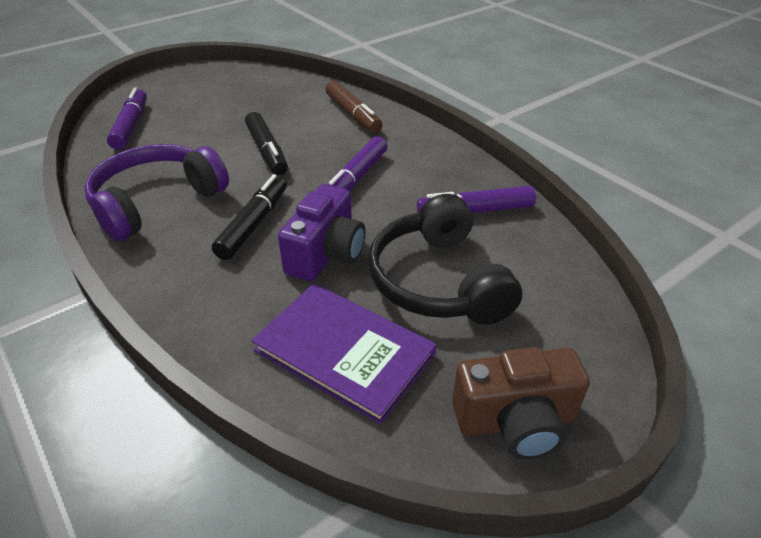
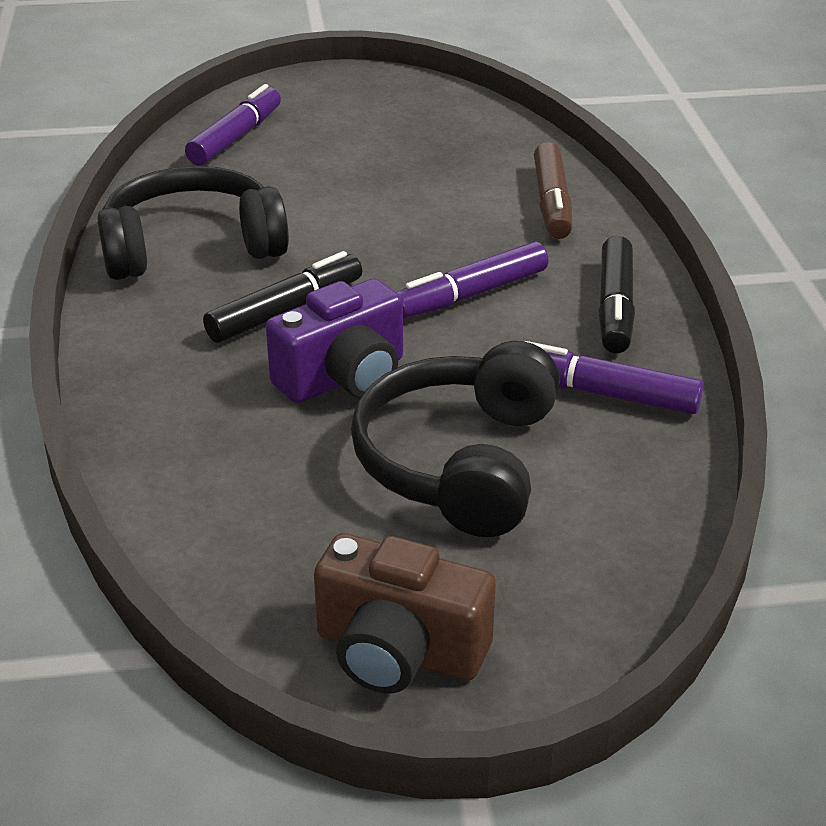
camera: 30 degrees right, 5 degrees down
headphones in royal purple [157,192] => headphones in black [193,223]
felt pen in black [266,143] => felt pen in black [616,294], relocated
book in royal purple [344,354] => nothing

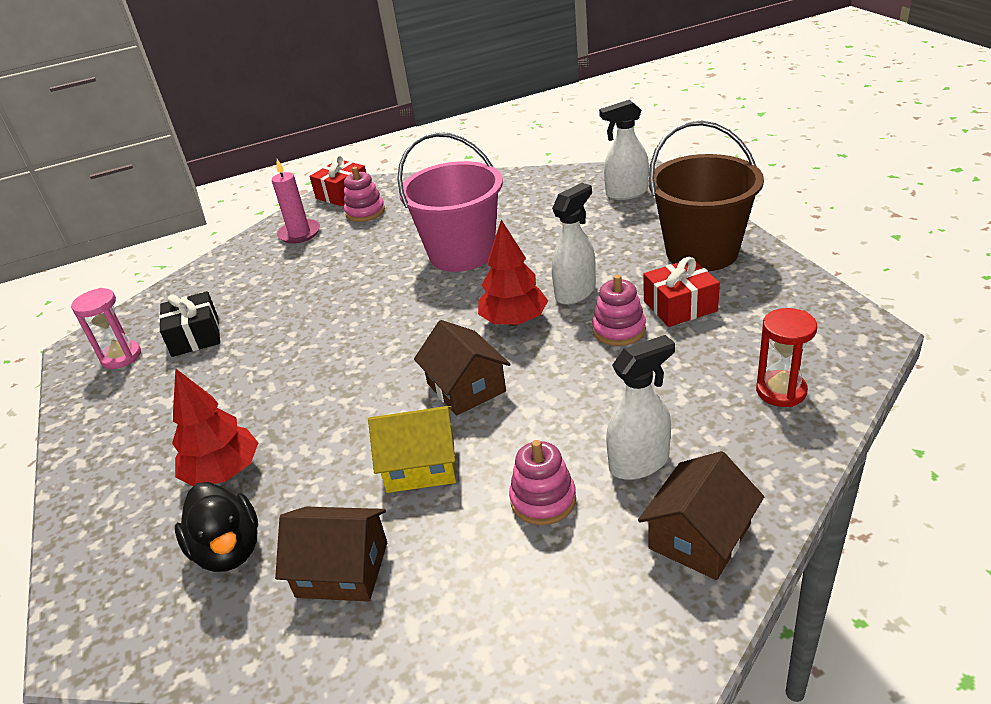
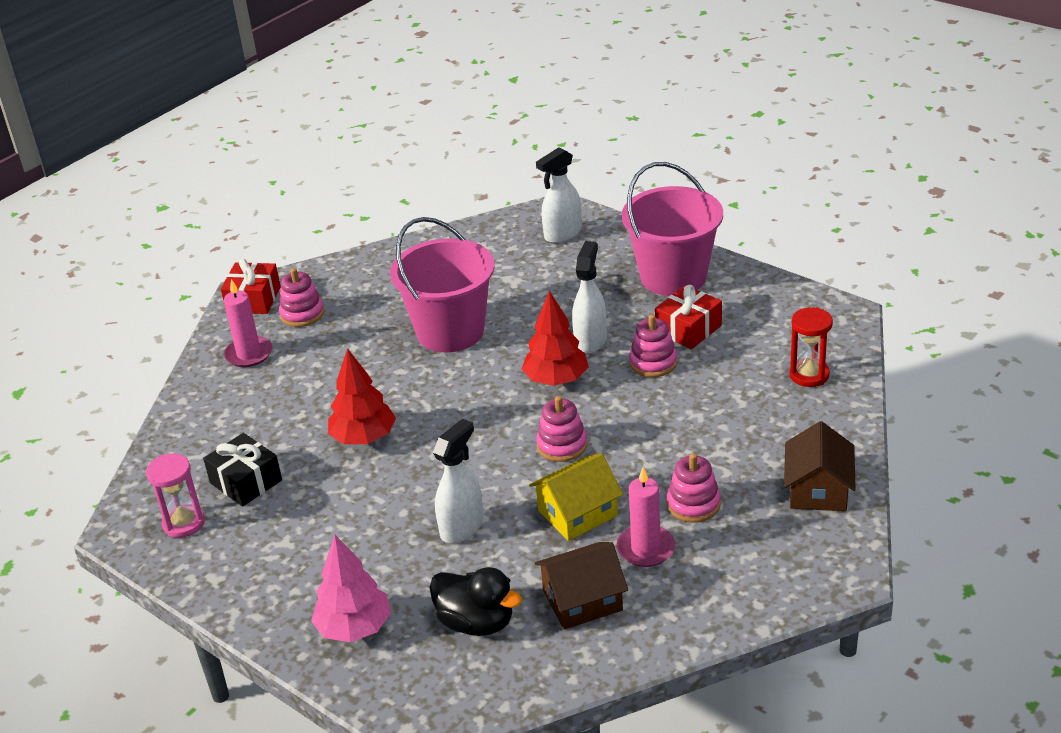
camera: 30 degrees left, 0 degrees up
fir tree in red [215,427] => fir tree in red [362,396], relocated
toy house in russet [462,368] => stacking rings in rosy [561,429]
sprayer in white [640,407] => sprayer in white [458,481], relocated
sand bucket in russet [706,196] => sand bucket in rosy [672,229]
nothing => fir tree in rosy [351,588]
nothing => wax candle in rosy [645,517]

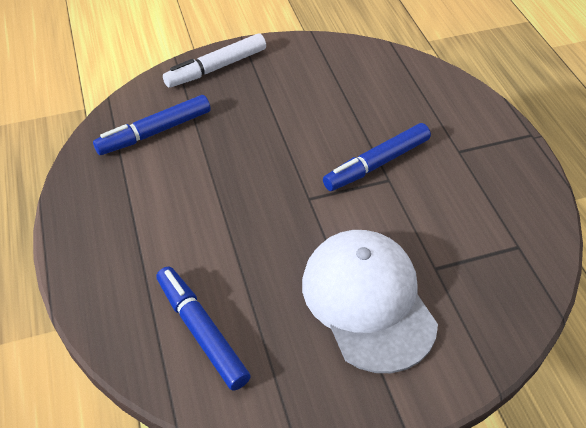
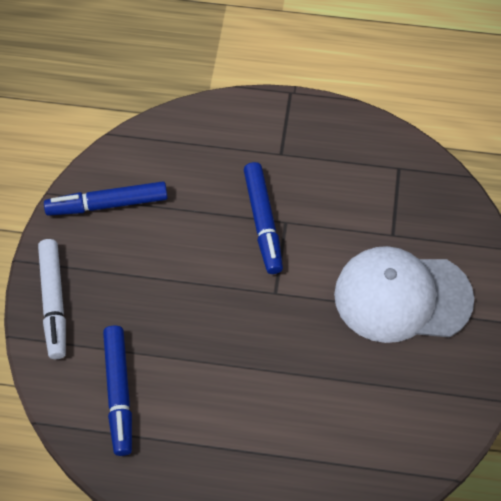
camera: 65 degrees left, 10 degrees up
felt pen in royal blue [203,329] => felt pen in royal blue [106,198], relocated

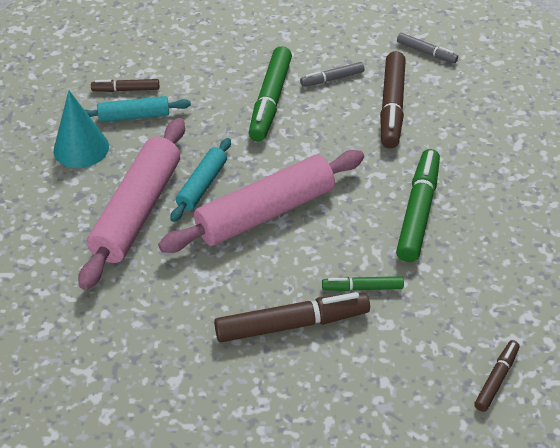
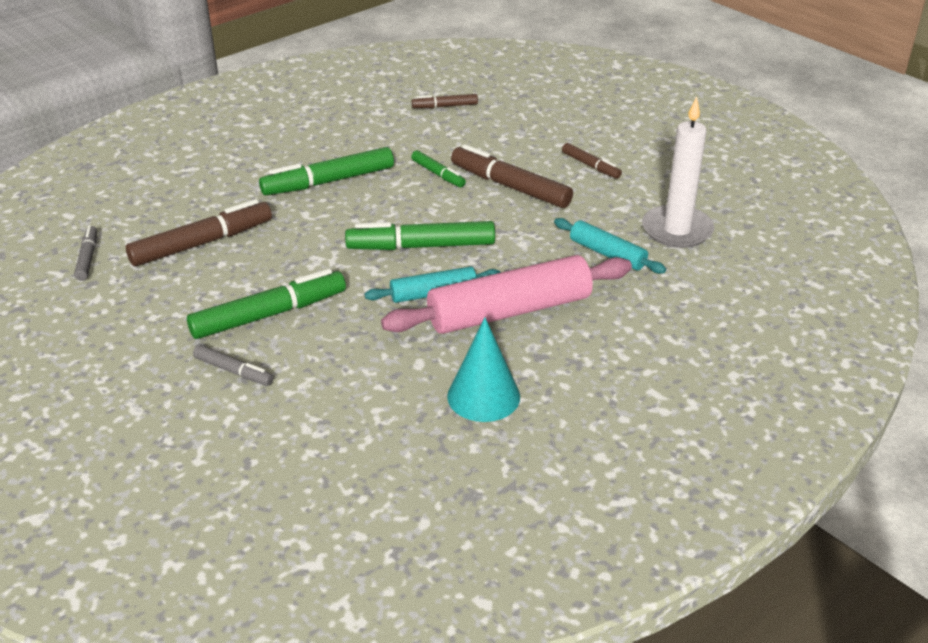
camera: 130 degrees left, 10 degrees down
dough roller in turquoise [138,109] => dough roller in turquoise [610,246], relocated
felt pen in russet [125,85] => felt pen in russet [592,161], relocated
dough roller in rosy [261,201] => felt pen in leaf-green [420,235]
felt pen in ash-grey [332,74] => felt pen in ash-grey [233,365], relocated
nothing => wax candle in white [678,172]

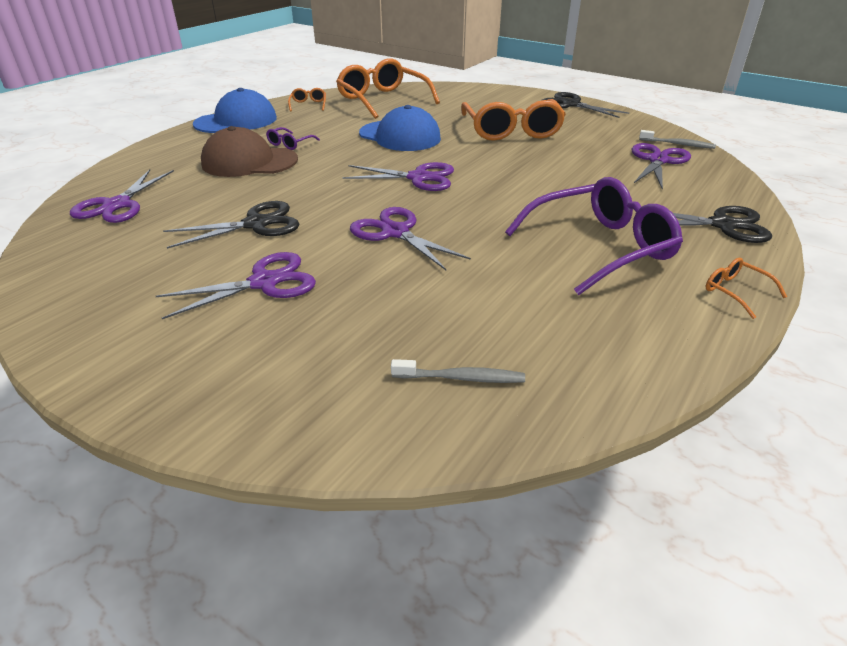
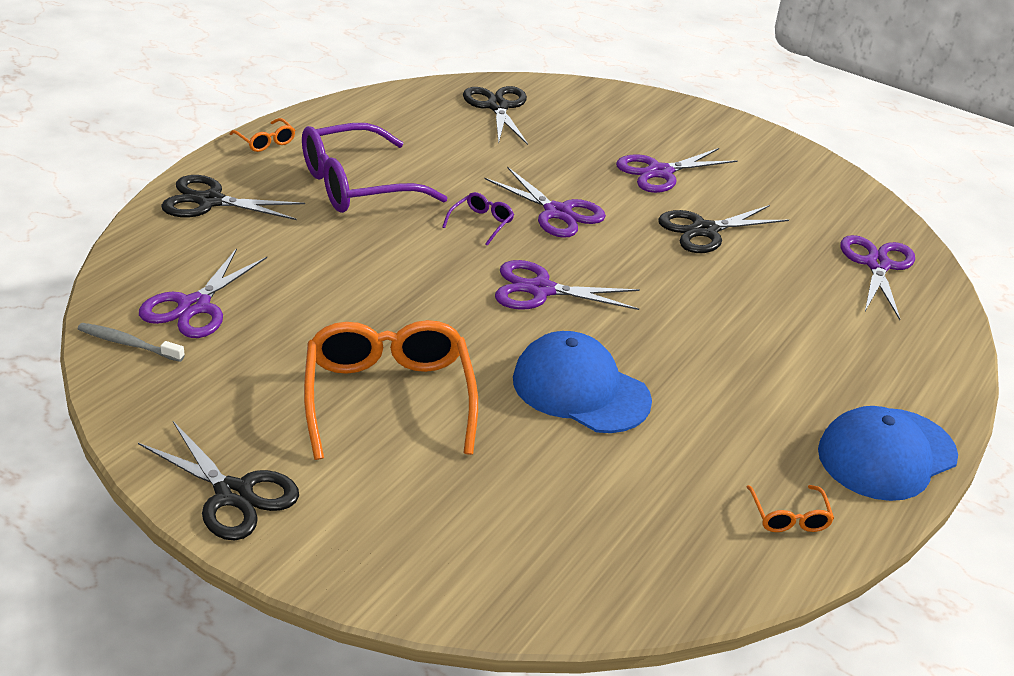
camera: 175 degrees right, 0 degrees up
baseball cap in russet [249,151] => nothing
eyeglasses in royal purple [293,138] => eyeglasses in royal purple [478,219], relocated
eyeglasses in orange [388,88] => nothing
toothbrush in ash-grey [458,371] => shears in black [495,115]

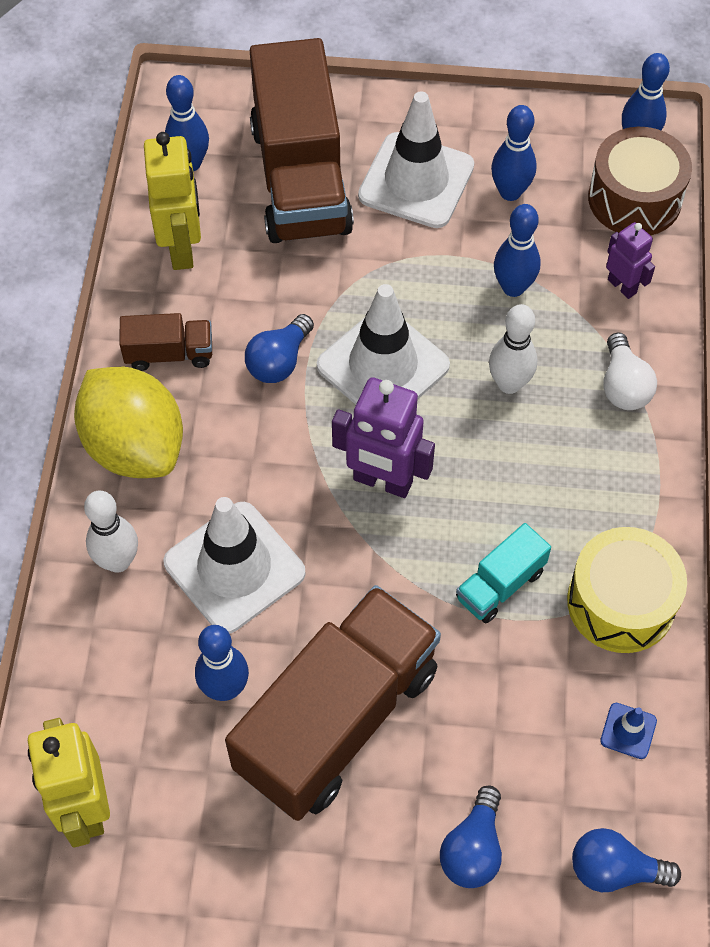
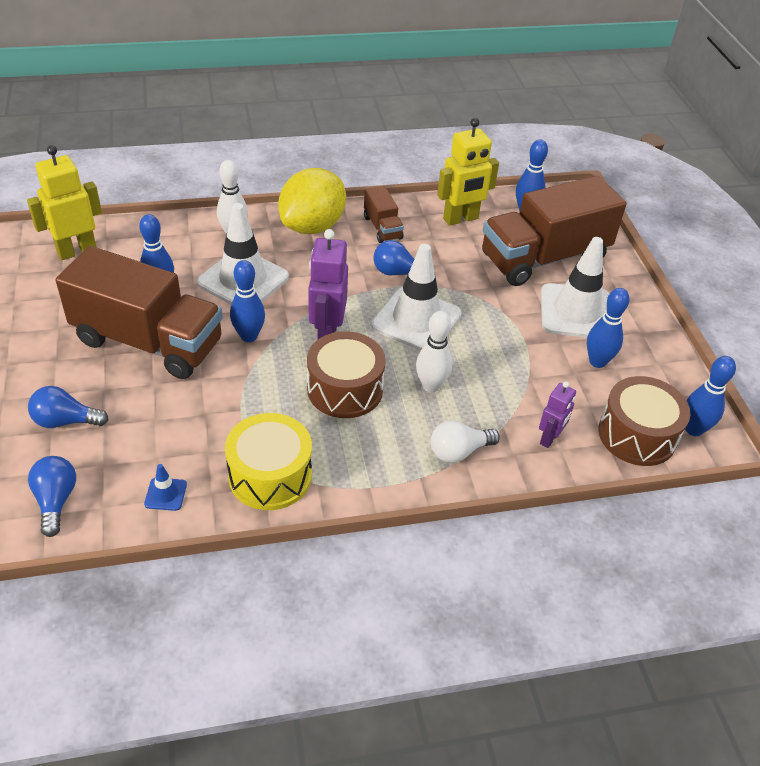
camera: 70 degrees right, 15 degrees down
toy truck in turquoise [503,573] => nothing
tenpin in royal blue [517,250] => tenpin in royal blue [247,301], relocated
nothing => toy drum in russet [346,374]

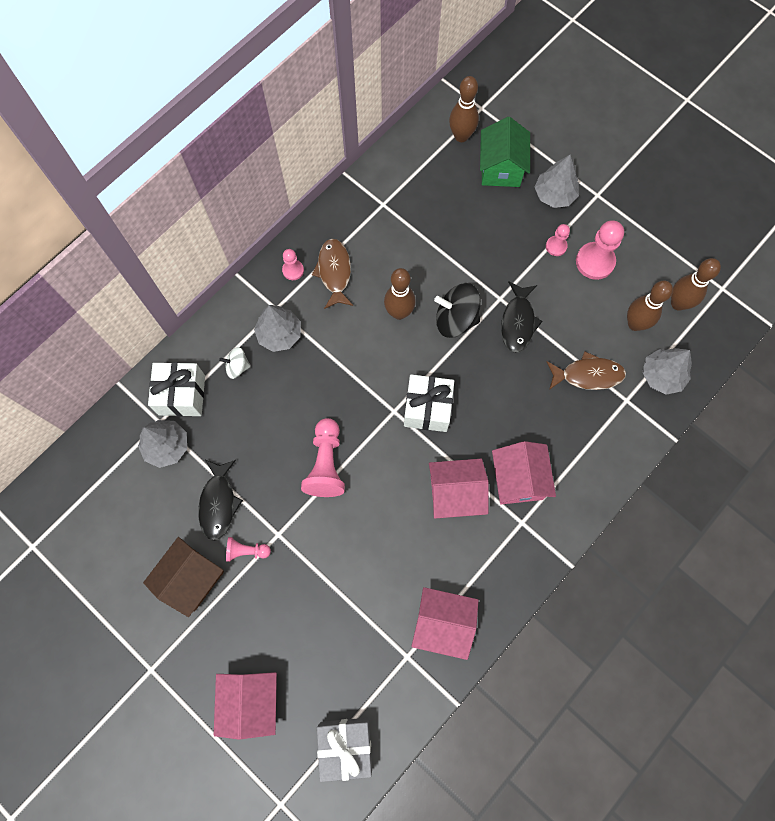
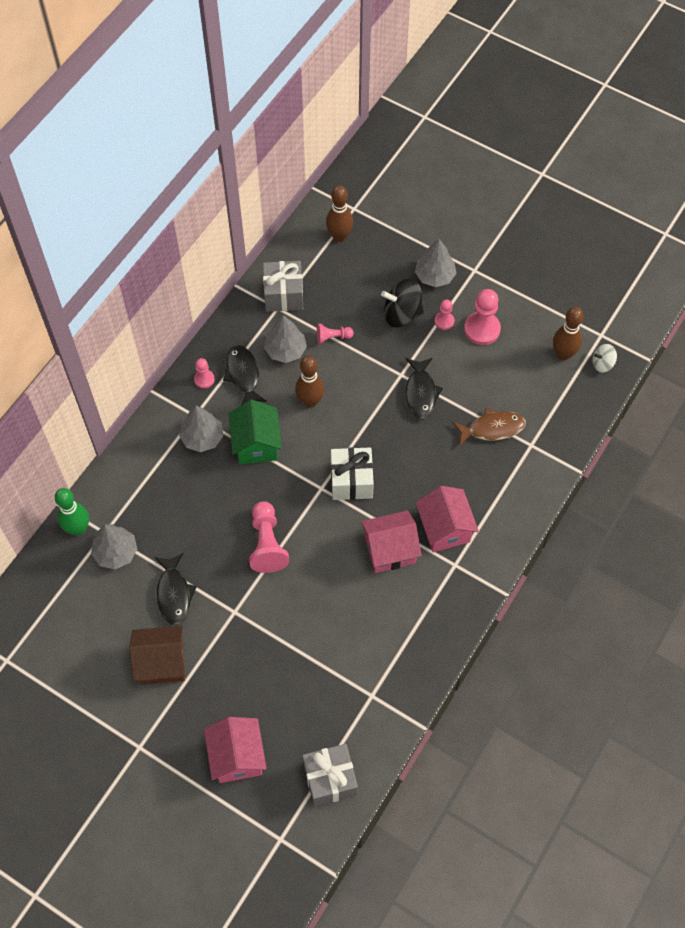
camera: 10 degrees left, 10 degrees down
toy house in russet [183,577] => toy house in russet [157,655], 60 degrees clockwise
gift in white [176,389] => nothing
toy top in white [235,363] => toy top in white [605,358], relocated
chess pawn in rosy [248,549] => chess pawn in rosy [335,334], relocated
fish figure in russet [332,274] => fish figure in black [245,375]
toy house in rosy [445,623] => nothing
toy top in black [457,310] => toy top in black [402,302], relocated
toy house in leaf-green [505,152] => toy house in leaf-green [255,432], relocated
tenpin in russet [650,306] => nothing
fir tree in ash-grey [667,371] => fir tree in ash-grey [285,339], relocated
nothing => tenpin in leaf-green [72,512]
nothing => gift in ash-grey [283,286]

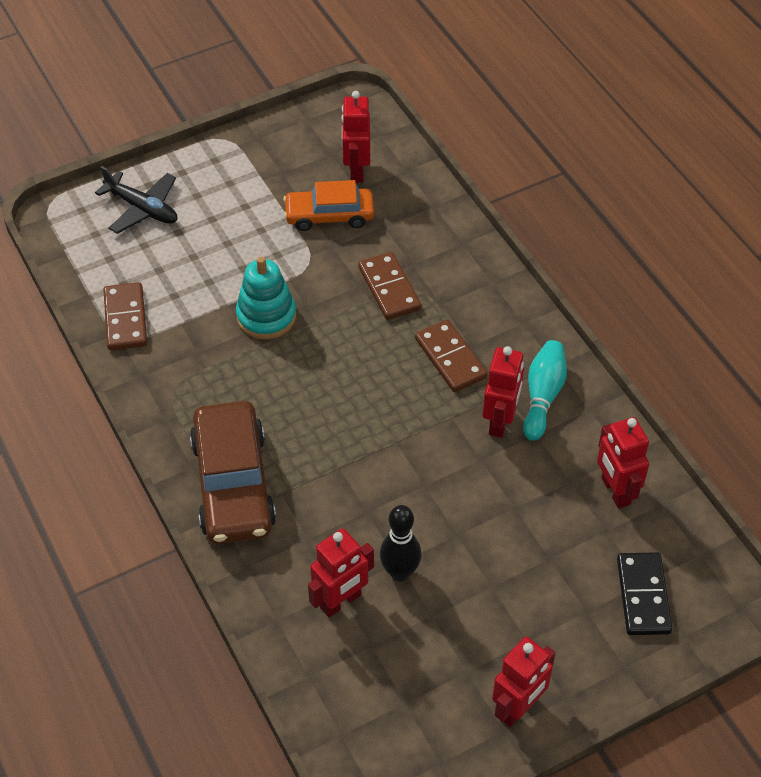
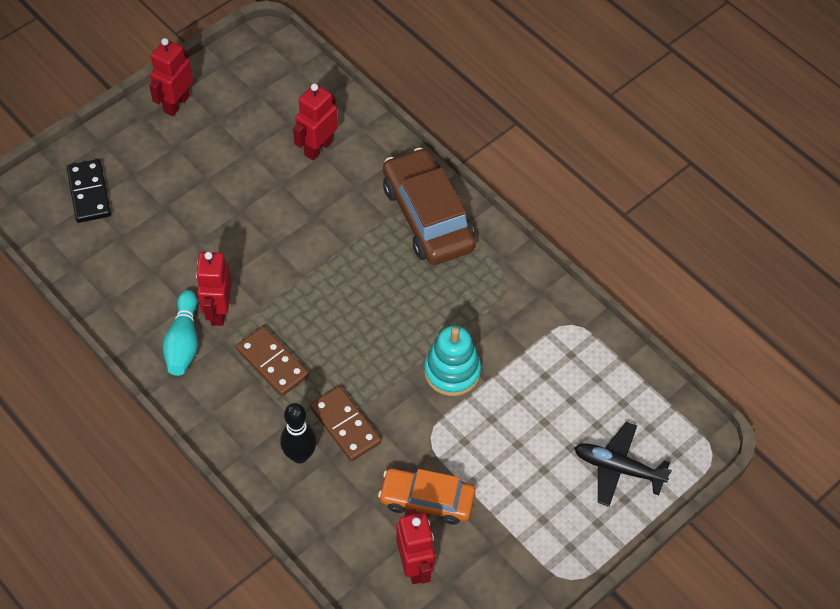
camera: 165 degrees right, 5 degrees up
domino in russet [125,316] => nothing
automobile in orange [328,205] => automobile in orange [426,496], 150 degrees counterclockwise
tenpin in black [400,543] => tenpin in black [298,433], relocated
toy robot in red [623,462] => nothing

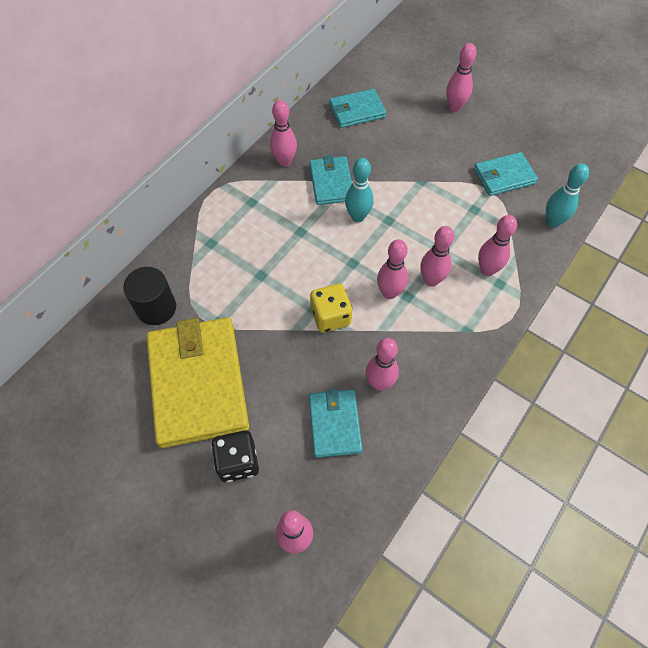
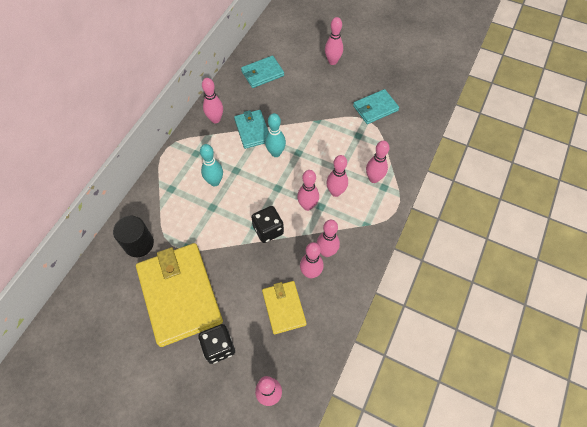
camera: 10 degrees left, 0 degrees up
billfold in turquoise [336,423] => billfold in yellow [284,307]
dice in yellow [331,308] => dice in black [267,224]
tenpin in turquoise [567,195] => tenpin in turquoise [211,165], relocated
nothing => tenpin in rosy [328,238]

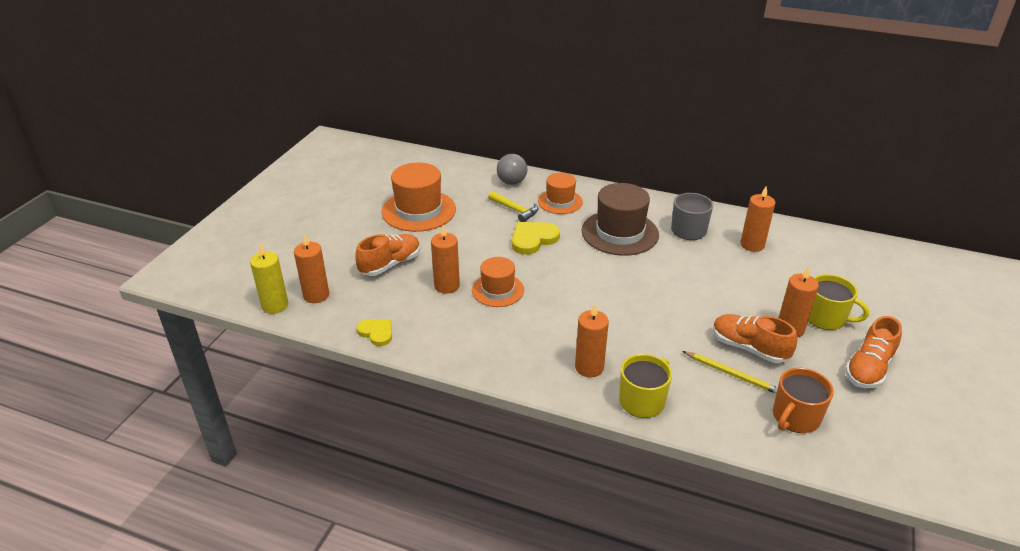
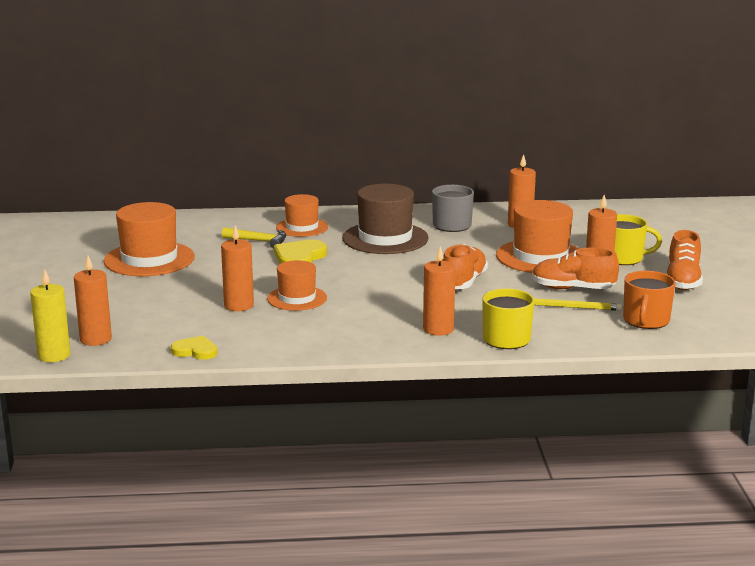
camera: 25 degrees left, 15 degrees down
sneaker in orange [387,255] => sneaker in orange [465,266], relocated
ball in ash-grey [512,169] => nothing
nothing => tall hat in orange [538,236]

